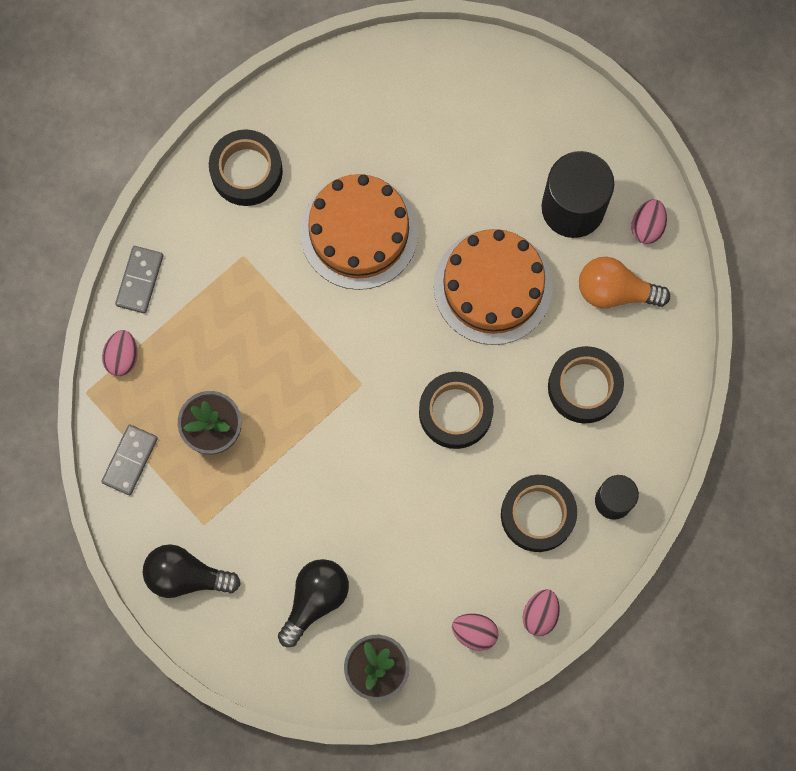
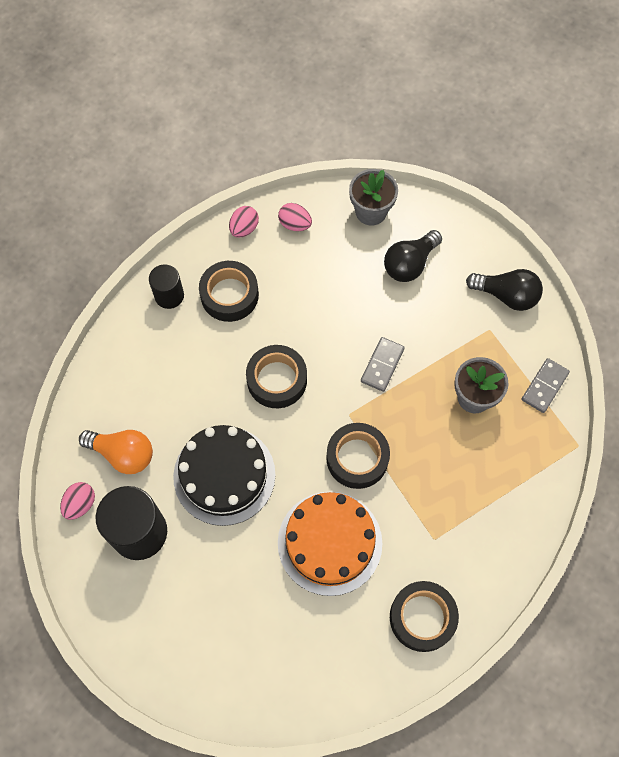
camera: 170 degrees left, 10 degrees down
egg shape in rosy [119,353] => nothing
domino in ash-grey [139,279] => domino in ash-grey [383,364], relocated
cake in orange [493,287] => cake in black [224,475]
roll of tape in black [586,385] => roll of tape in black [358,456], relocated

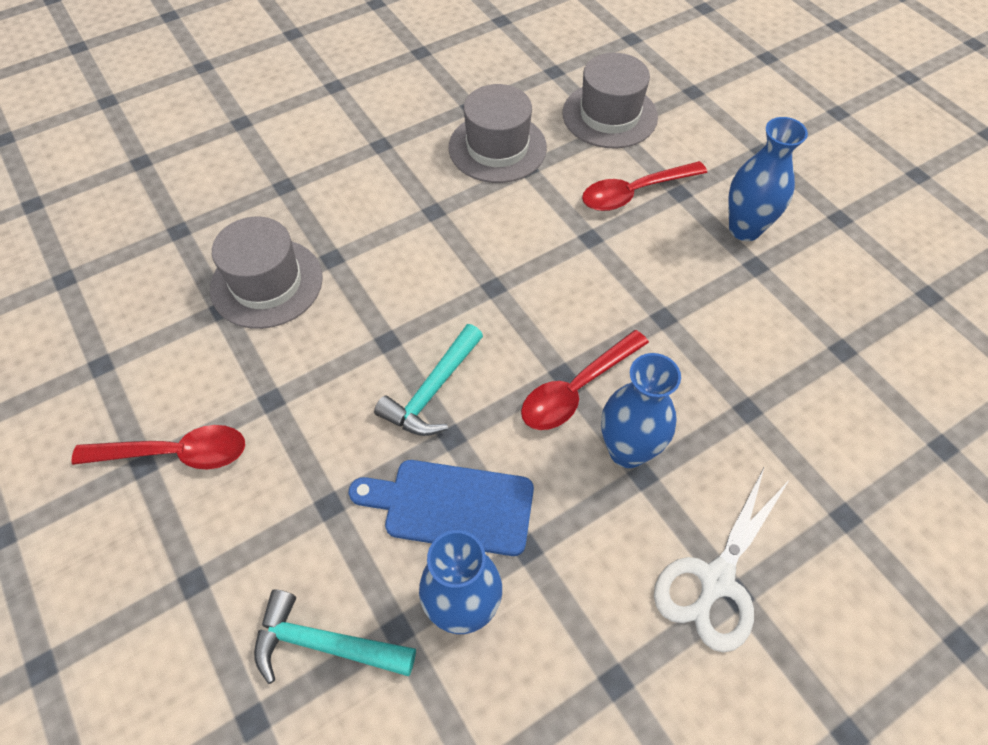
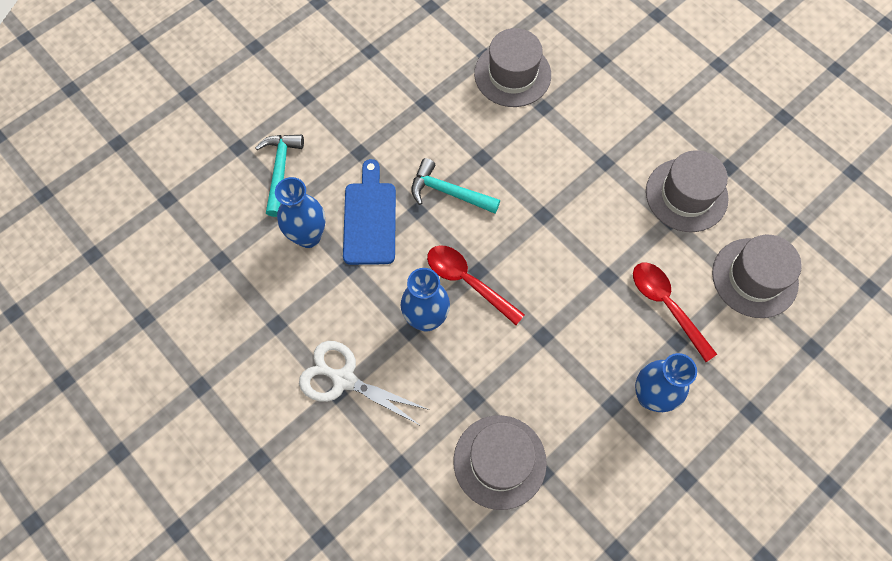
camera: 80 degrees right, 10 degrees up
teaspoon in red [158,447] => nothing
nothing => tall hat in ash-grey [500,462]

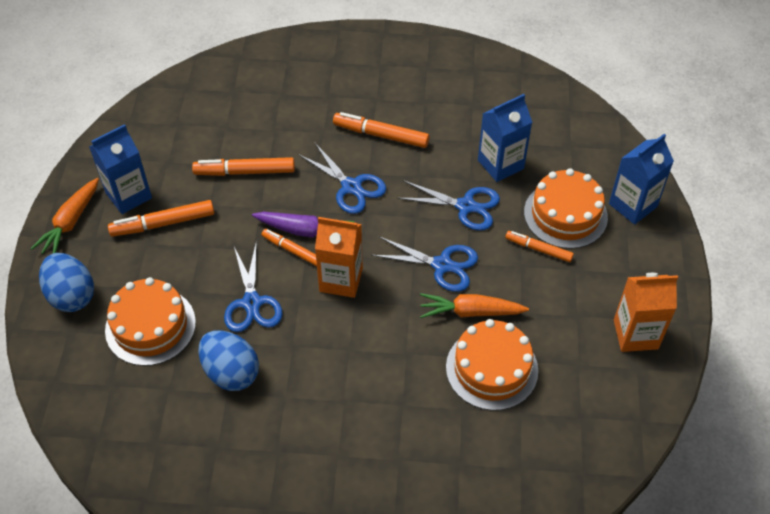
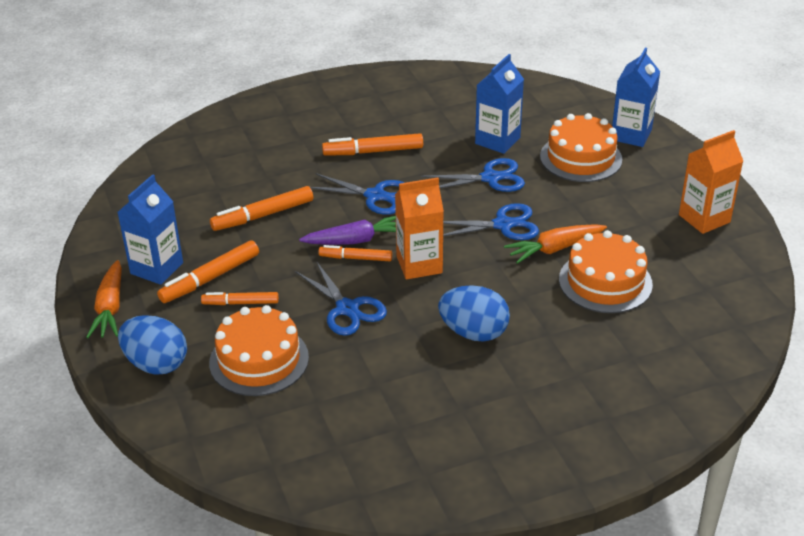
camera: 25 degrees left, 15 degrees down
egg shape in royal blue [228,360] => egg shape in royal blue [474,313], relocated
felt pen in orange [539,246] => felt pen in orange [240,298], relocated

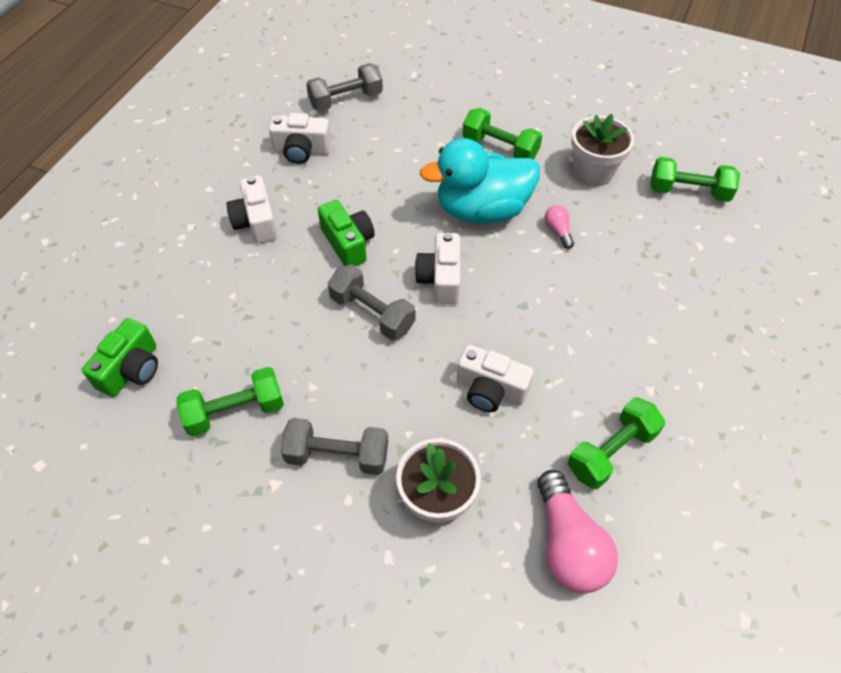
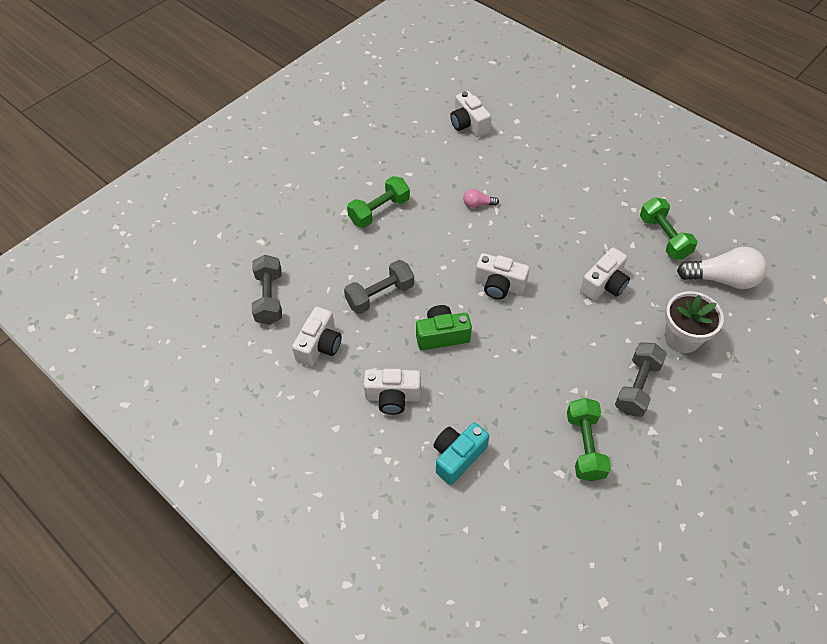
camera: 70 degrees left, 0 degrees up
photo camera in leaf-green [120,357] => nothing
hand weight in ash-grey [371,302] => hand weight in ash-grey [379,287], relocated
toy duck in turquoise [480,181] => nothing
lightbulb in rosy [577,531] => lightbulb in white [722,268]
flower pot in white [602,150] => nothing
hand weight in leaf-green [695,179] => photo camera in white [470,114]
nothing => photo camera in turquoise [461,453]

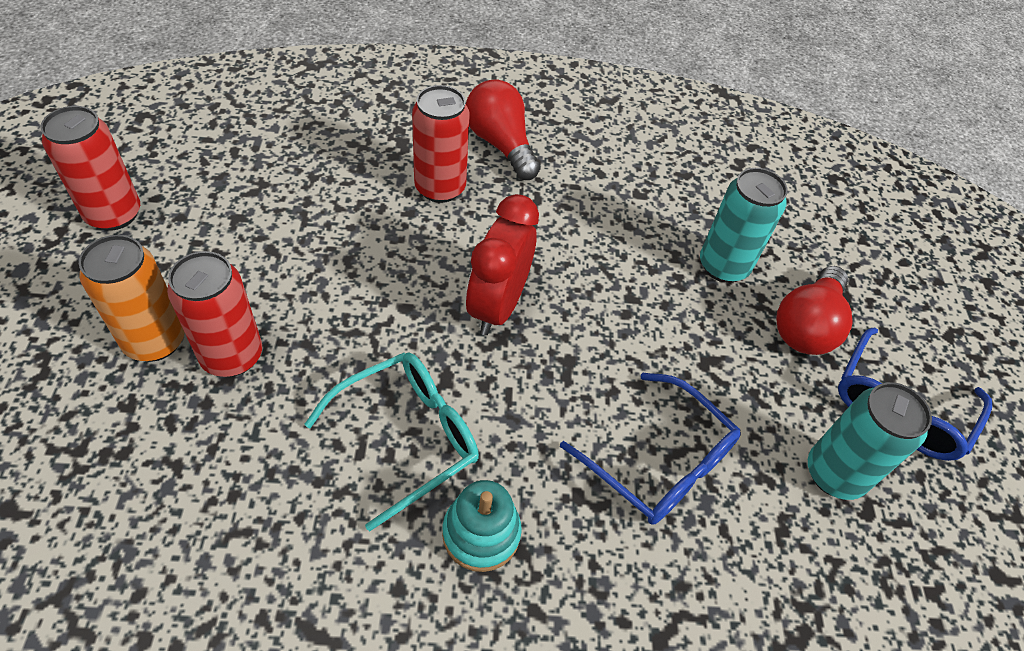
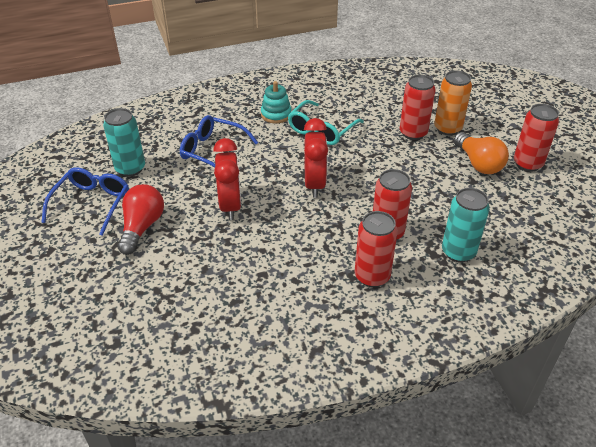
camera: 165 degrees right, 10 degrees down
lightbulb in red [503,130] => tin in red [376,249]
tin in turquoise [744,225] => tin in turquoise [466,225], relocated
nothing => alarm clock in red [227,179]
nothing => lightbulb in orange [481,153]

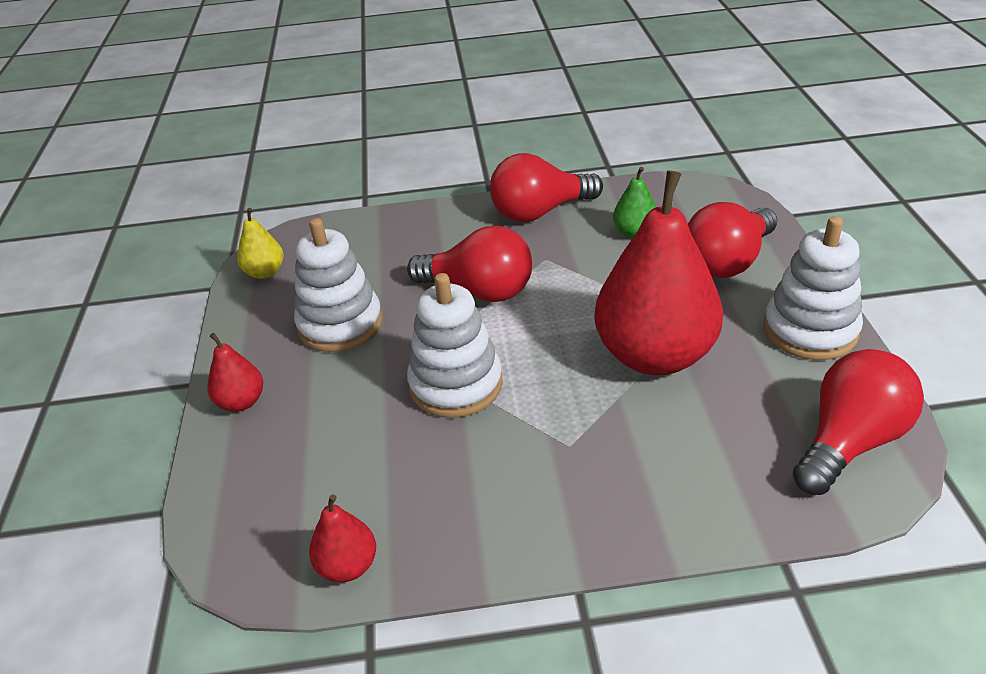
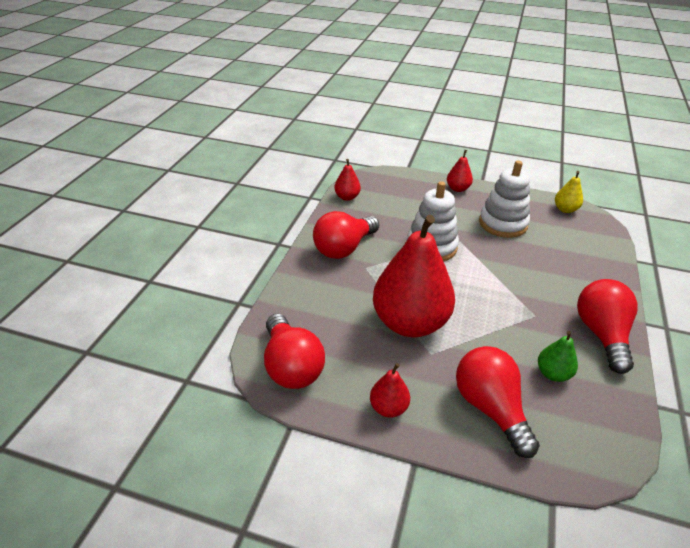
camera: 110 degrees right, 0 degrees up
lightbulb in red [469,264] => lightbulb in red [346,235], relocated
stacking rings in white [813,288] => pear fruit in red [390,390]

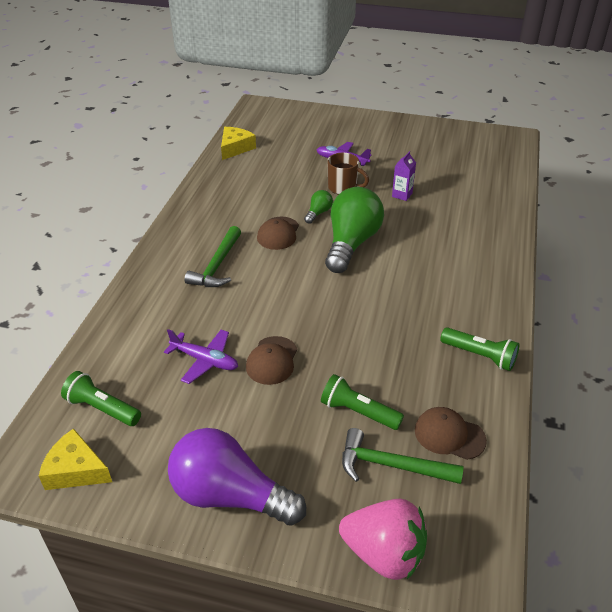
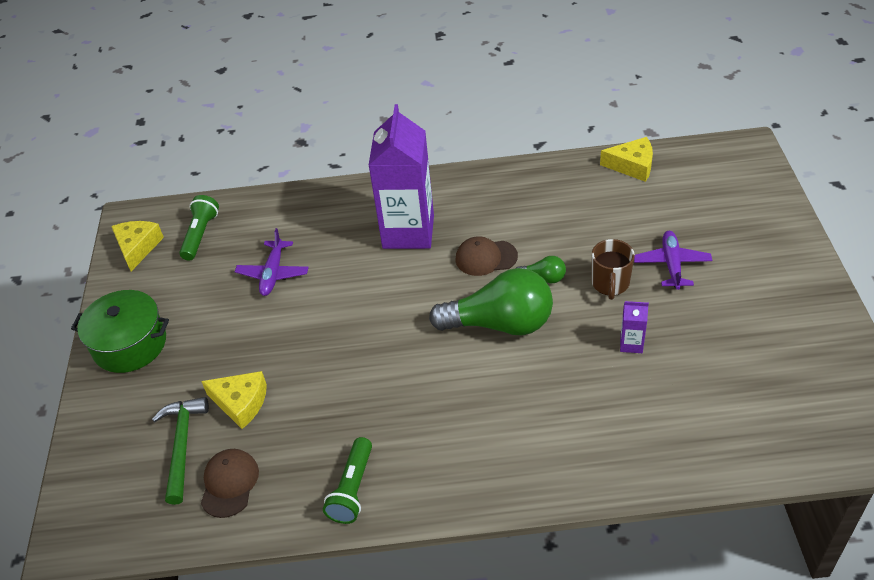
camera: 75 degrees right, 5 degrees up
lightbulb in royal purple [237,477] => pot in leaf-green [120,331]
claw hammer in leaf-green [213,256] => juice carton in royal purple [401,176]
baseball cap in russet [271,360] => nothing
torch in leaf-green [362,402] => piece of cheese in yellow [234,400]
toy strawberry in rosy [383,539] => nothing

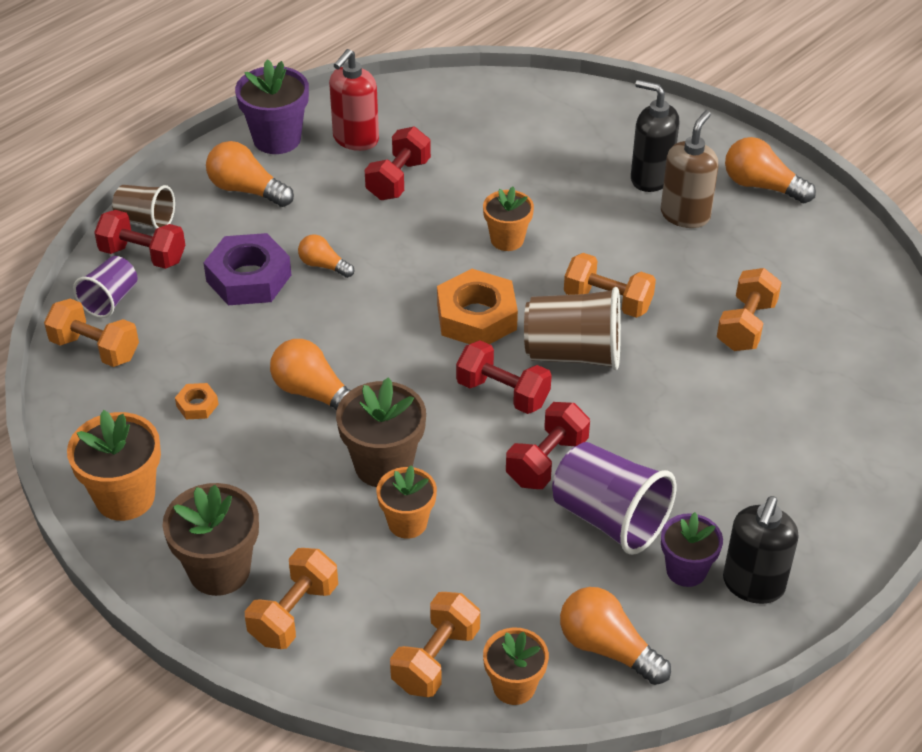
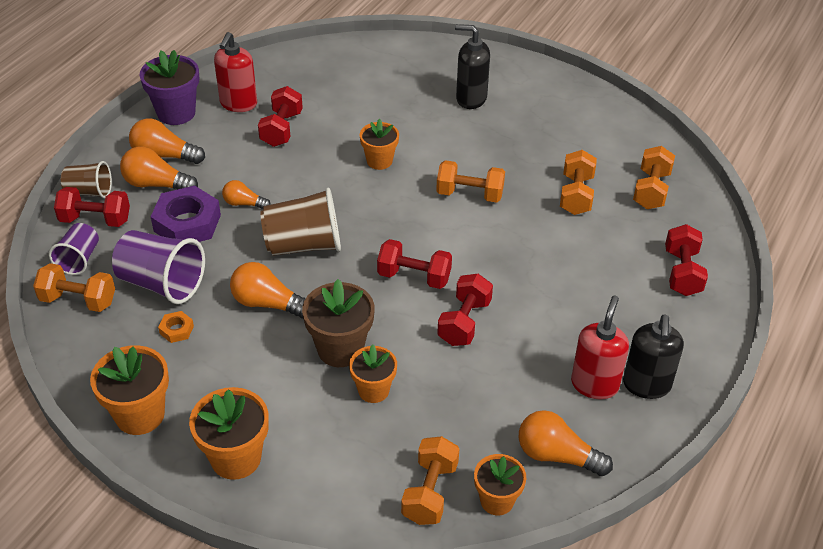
camera: 15 degrees left, 0 degrees up
flower pot in russet [211,539] => flower pot in orange [229,433]
hand weight in orange [291,598] => hand weight in orange [654,177], relocated
hexagon nut in orange [477,306] => nothing
beaker in russet [572,328] => beaker in russet [301,222], relocated
beaker in royal purple [614,498] => beaker in royal purple [158,267], relocated
soap pump in russet [690,169] => nothing
flower pot in royal purple [692,549] => soap pump in red [600,348]
lightbulb in orange [770,170] => lightbulb in orange [159,168], relocated
nothing => hand weight in red [686,260]

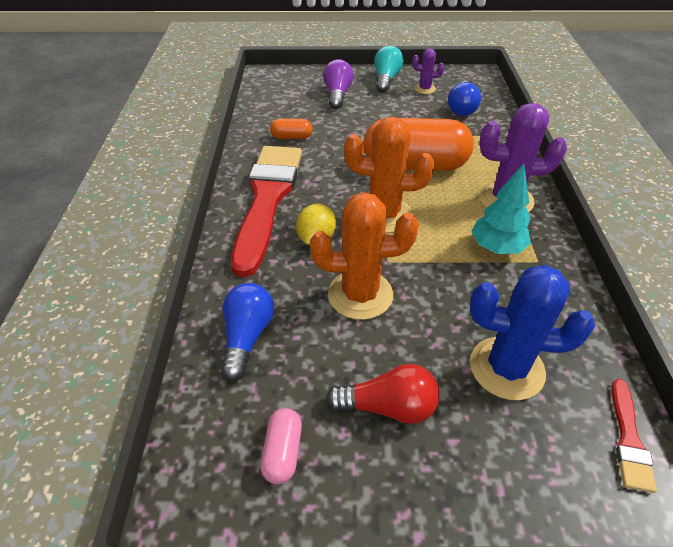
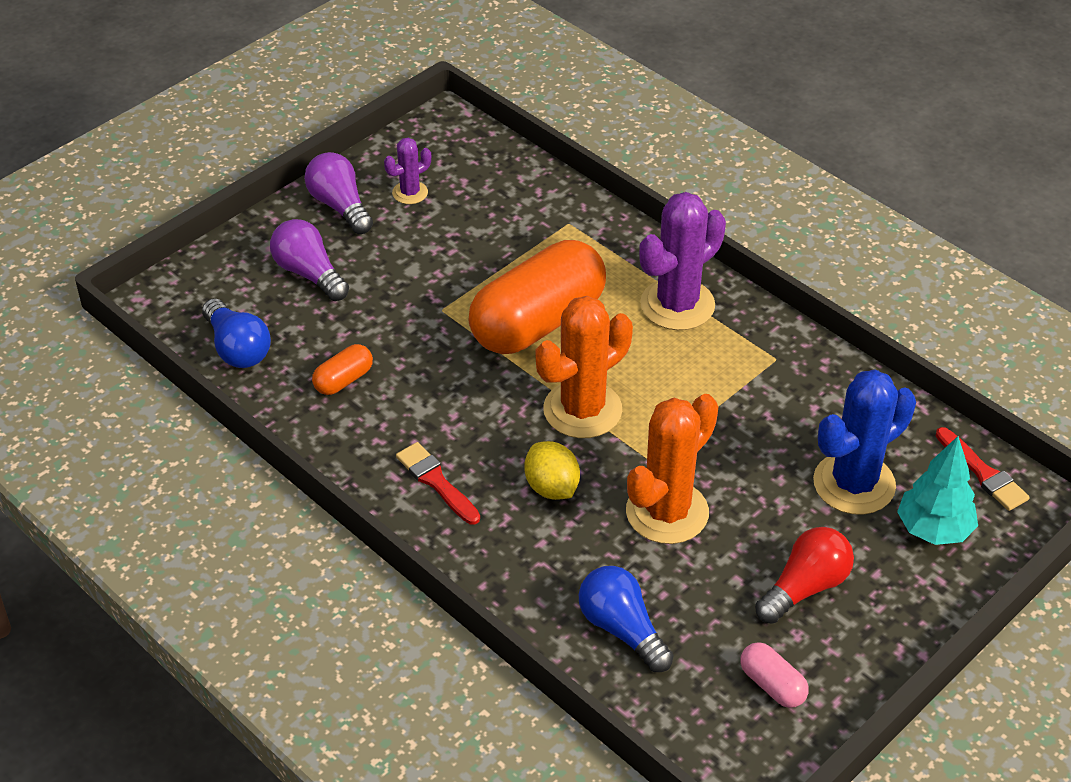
camera: 45 degrees left, 0 degrees up
brush in red [266,211] => brush in red [438,483], x0.42
lightbulb in turquoise [389,69] => lightbulb in royal purple [338,193]
lightbulb in royal blue [464,98] => lightbulb in royal blue [236,333], relocated
fir tree in turquoise [501,208] => fir tree in turquoise [937,490], relocated

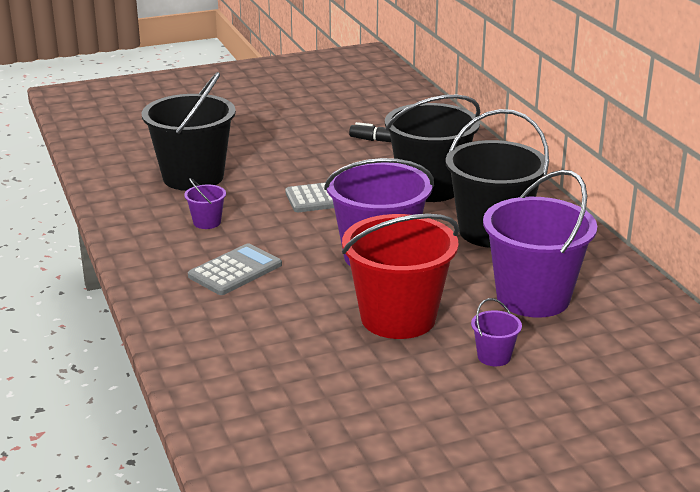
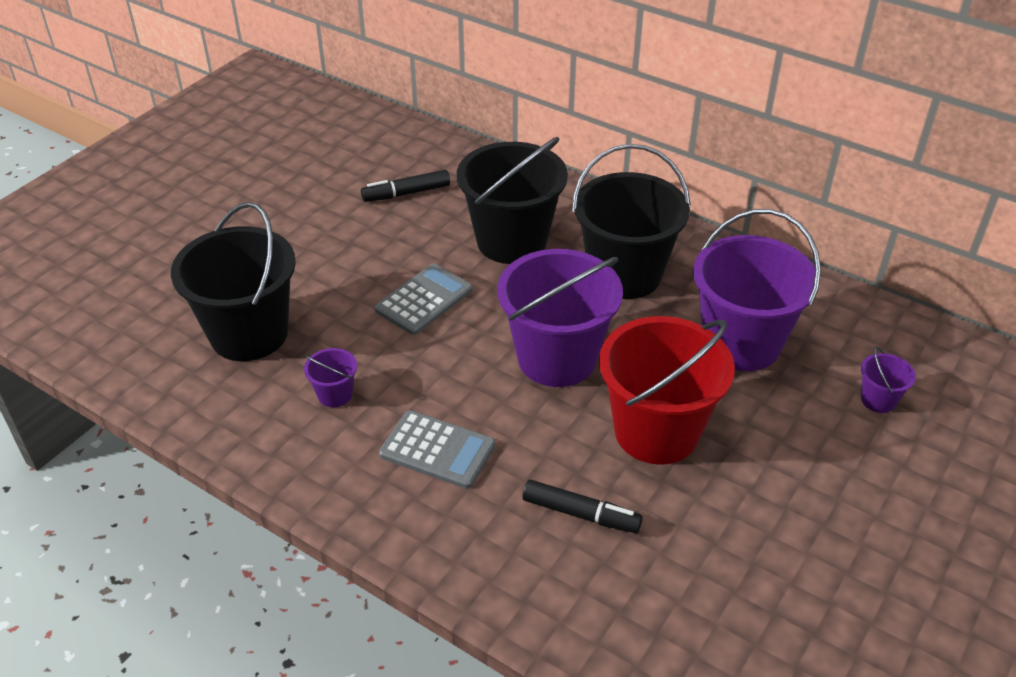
camera: 35 degrees left, 15 degrees up
adding machine in ash-grey [235,269] => adding machine in ash-grey [437,449], 105 degrees clockwise
sand bucket in royal purple [496,332] => sand bucket in royal purple [888,380], relocated
nothing => felt pen in black [582,506]

